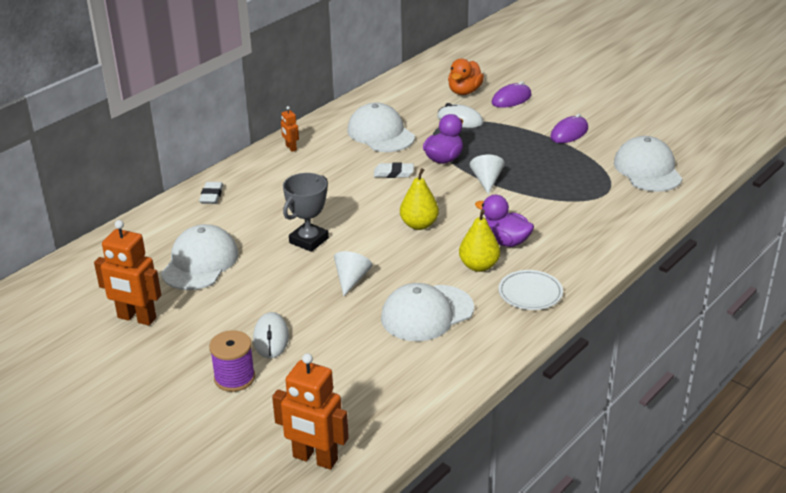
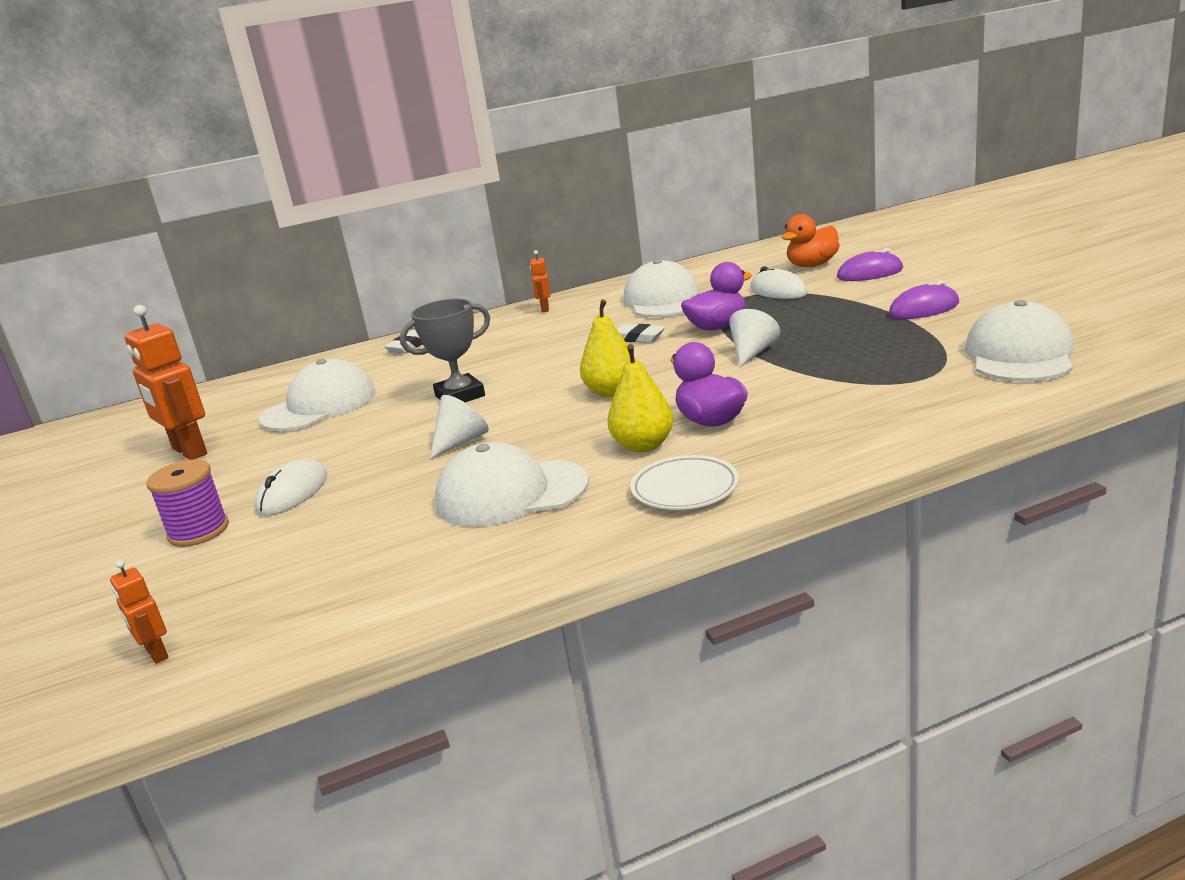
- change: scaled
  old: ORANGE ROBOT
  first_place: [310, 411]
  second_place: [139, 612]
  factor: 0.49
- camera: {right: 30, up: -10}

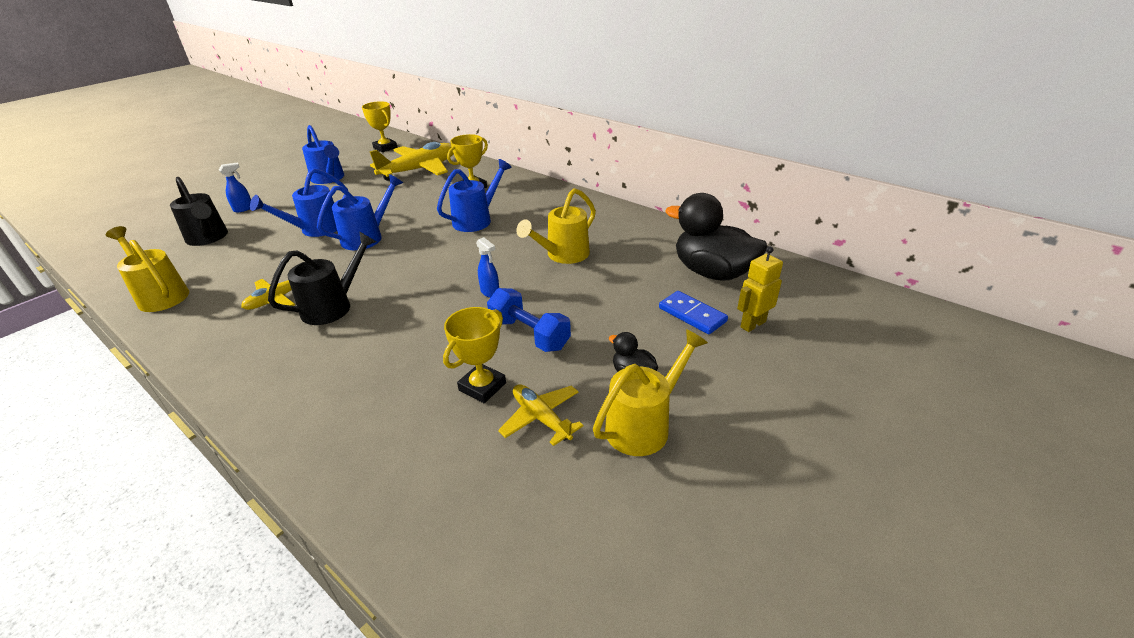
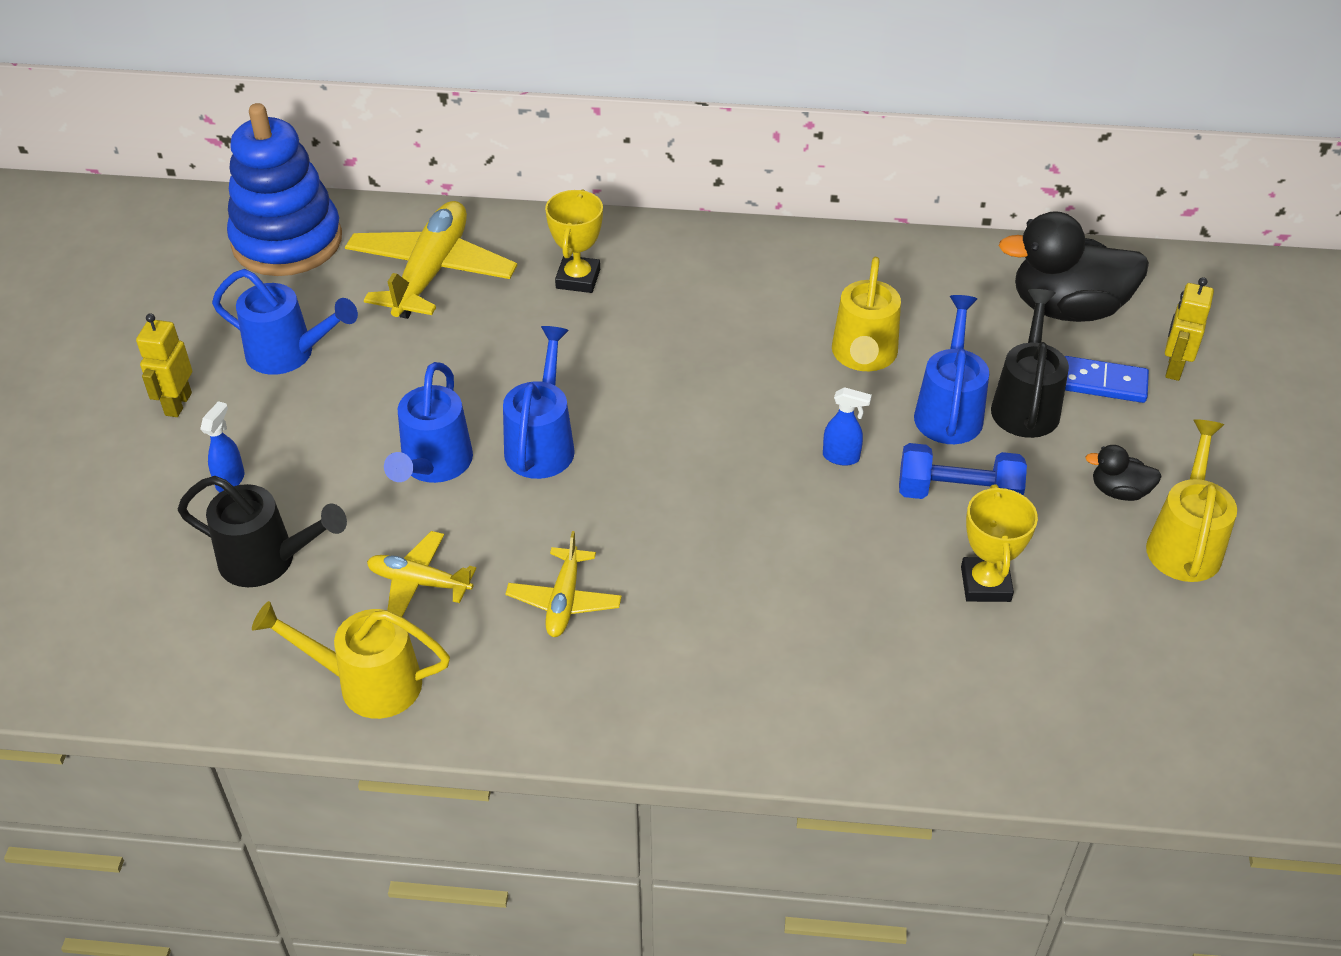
- change: new
  new: YELLOW ROBOT
  second_place: [164, 365]
- change: swapped
  old: YELLOW TROPHY
  new: BLUE STACKING TOY
  first_place: [379, 126]
  second_place: [284, 189]
- change: shifted
  old: YELLOW PLANE
  first_place: [540, 415]
  second_place: [421, 574]
- change: shifted
  old: BLUE WATERING CAN
  first_place: [474, 195]
  second_place: [951, 369]
- change: shifted
  old: BLACK WATERING CAN
  first_place: [322, 278]
  second_place: [1030, 363]
- camera: {right: -35, up: 10}

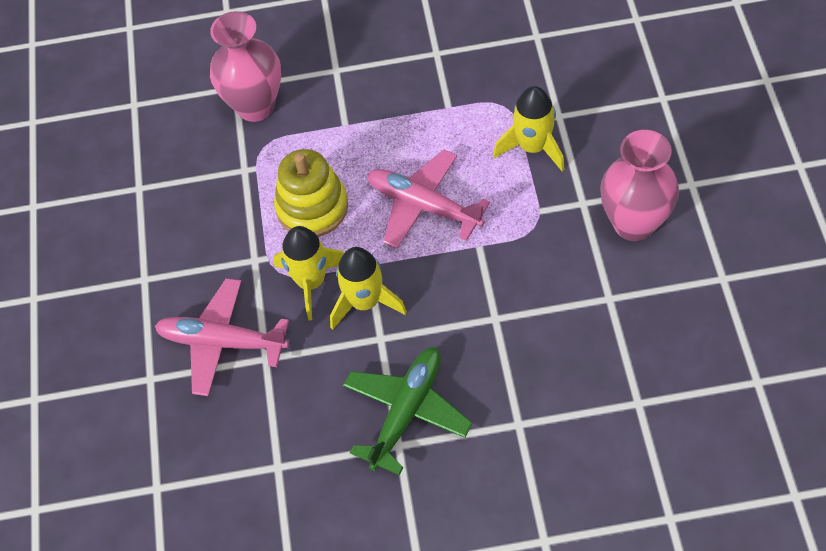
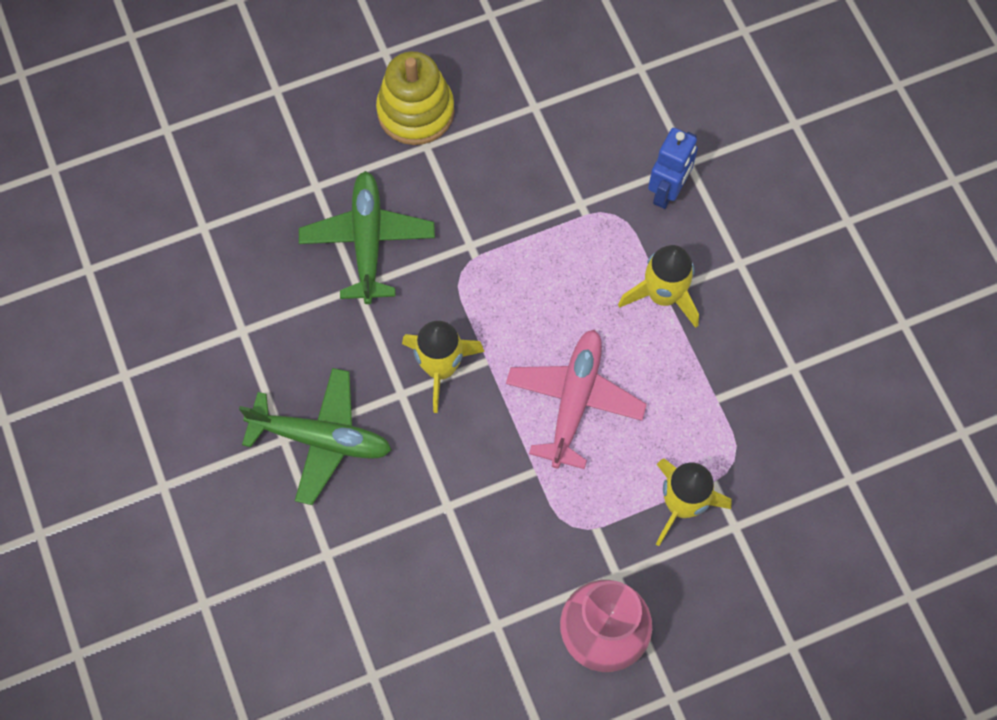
- change: repainted
  old: PINK PLANE
  new: GREEN PLANE
  first_place: [222, 337]
  second_place: [367, 237]
- change: shifted
  old: YELLOW STACKING TOY
  first_place: [311, 193]
  second_place: [415, 98]
- change: shifted
  old: YELLOW ROCKET
  first_place: [308, 273]
  second_place: [658, 286]
- change: swapped
  old: PINK VASE
  new: BLUE ROBOT
  first_place: [245, 66]
  second_place: [673, 168]
- camera: {right: 70, up: 10}

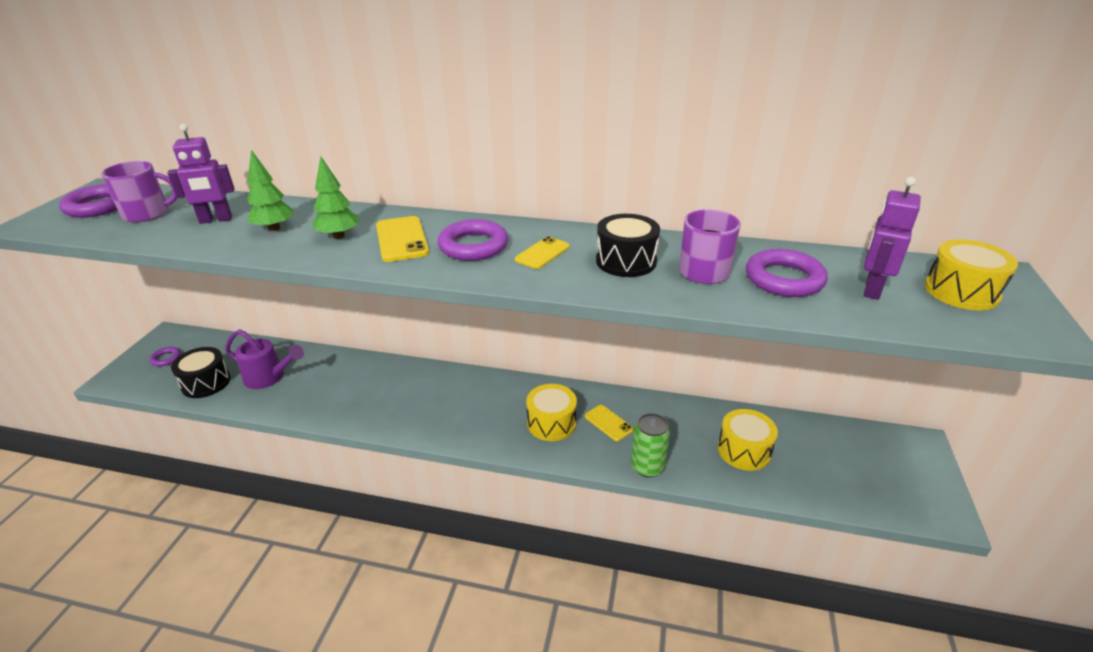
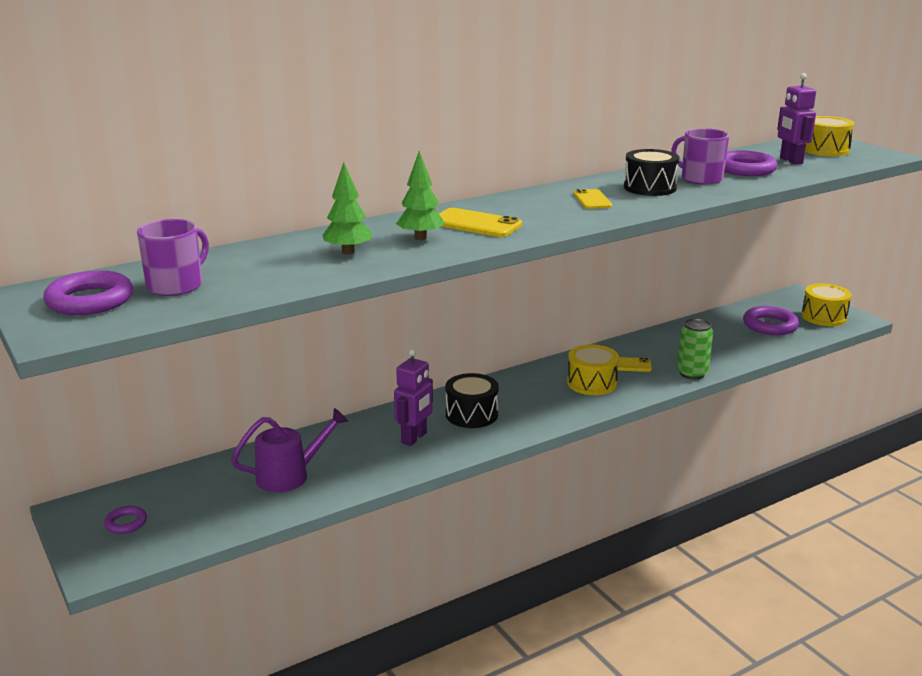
- change: shifted
  old: PURPLE ROBOT
  first_place: [201, 174]
  second_place: [413, 397]
- change: shifted
  old: BLACK DRUM
  first_place: [200, 372]
  second_place: [472, 400]
- change: shifted
  old: PURPLE RING
  first_place: [473, 240]
  second_place: [771, 320]
- change: shifted
  old: YELLOW DRUM
  first_place: [748, 440]
  second_place: [826, 305]
- camera: {right: -45, up: -10}

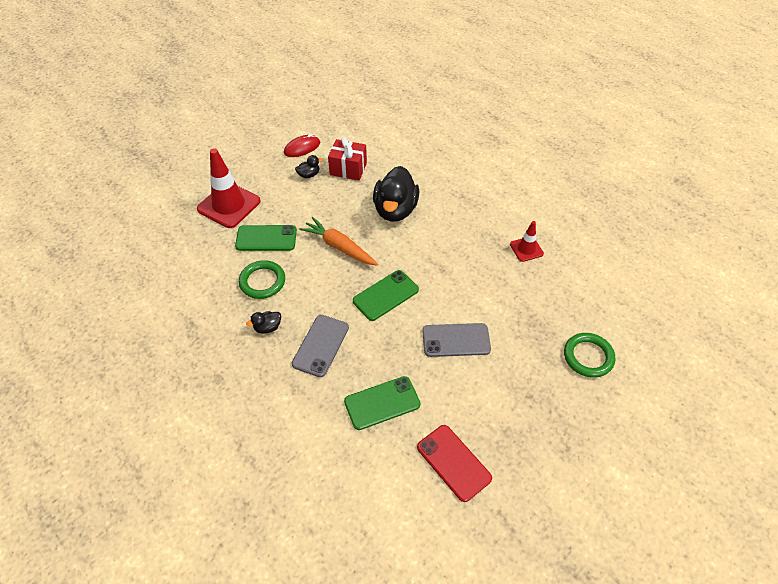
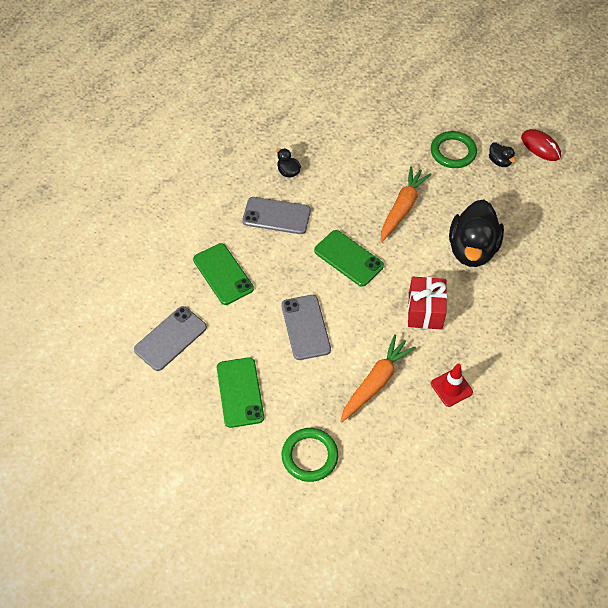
- change: repainted
  old: RED PHONE
  new: GREY PHONE
  first_place: [454, 463]
  second_place: [170, 338]
- change: shifted
  old: GREEN PHONE
  first_place: [266, 238]
  second_place: [240, 392]
- change: new
  new: ORANGE CARROT
  second_place: [378, 378]
- change: shifted
  old: RED GIFT
  first_place: [347, 159]
  second_place: [427, 303]
- change: shifted
  old: GREEN RING
  first_place: [262, 279]
  second_place: [454, 149]
- change: rotated
  old: BLACK DUCK
  first_place: [396, 194]
  second_place: [476, 233]
  degrees: -75
- change: gone
  old: RED TRAFFIC CONE
  first_place: [228, 188]
- camera: {right: 80, up: 5}

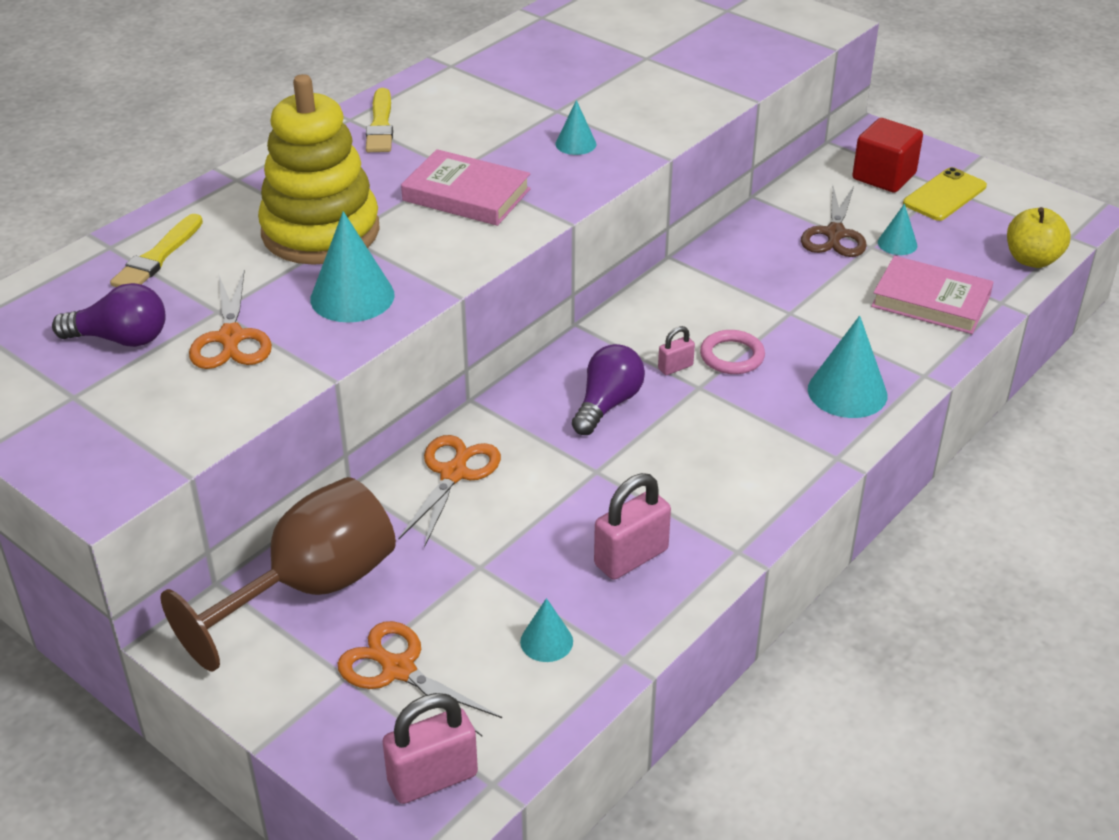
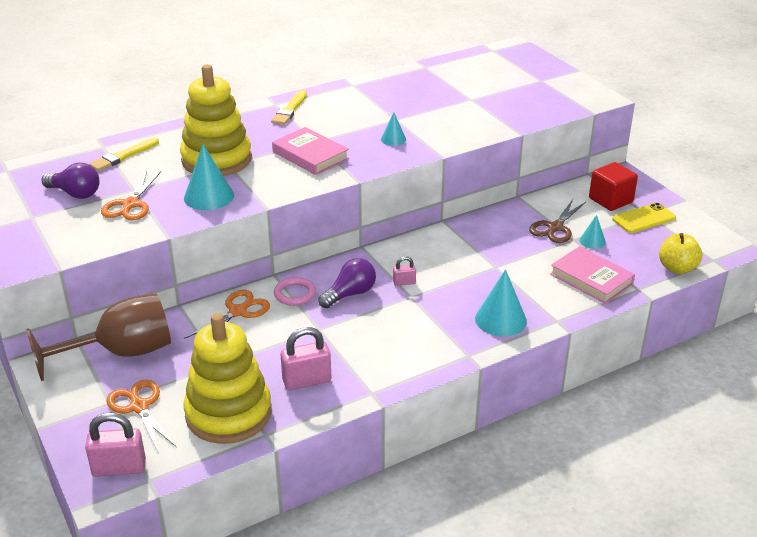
- change: swapped
  old: TURQUOISE CONE
  new: YELLOW STACKING TOY
  first_place: [546, 630]
  second_place: [227, 378]
- change: shifted
  old: PINK RING
  first_place: [732, 352]
  second_place: [295, 291]
- camera: {right: 20, up: -5}

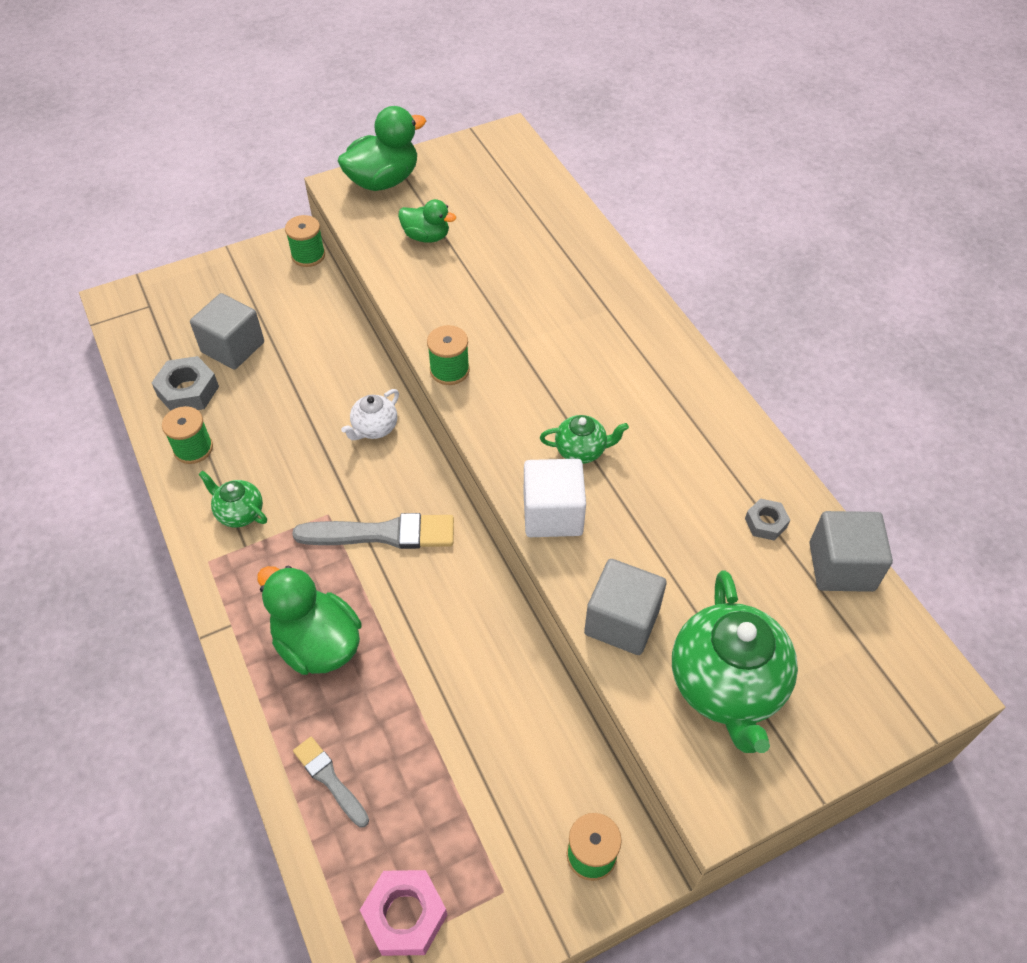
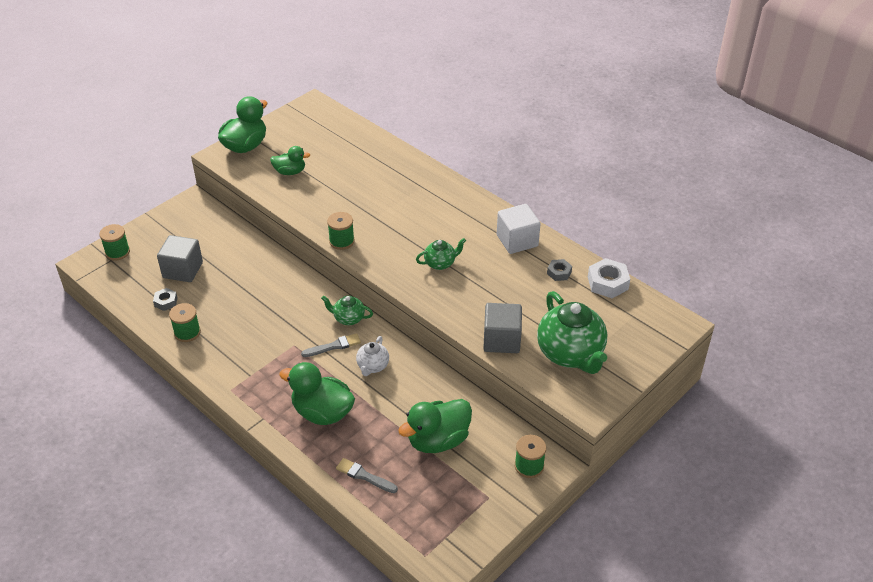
- change: shifted
  old: GREEN SPOOL
  first_place: [305, 241]
  second_place: [114, 242]
- change: scaled
  old: GREY NUT
  first_place: [185, 383]
  second_place: [165, 299]
  factor: 0.59
- change: scaled
  old: GREY BRUSH
  first_place: [373, 531]
  second_place: [331, 345]
  factor: 0.58
- change: shifted
  old: GREEN TEAPOT
  first_place: [232, 499]
  second_place: [347, 310]
- change: shifted
  old: WHITE TEAPOT
  first_place: [370, 414]
  second_place: [372, 356]
- change: new
  new: GREEN DUCK
  second_place: [435, 426]
- change: shifted
  old: WHITE CUBE
  first_place: [555, 498]
  second_place: [518, 229]
- change: swapped
  old: GREY CUBE
  new: WHITE NUT
  first_place: [851, 551]
  second_place: [609, 278]
- change: gone
  old: PINK NUT
  first_place: [403, 913]
- camera: {right: -20, up: -10}

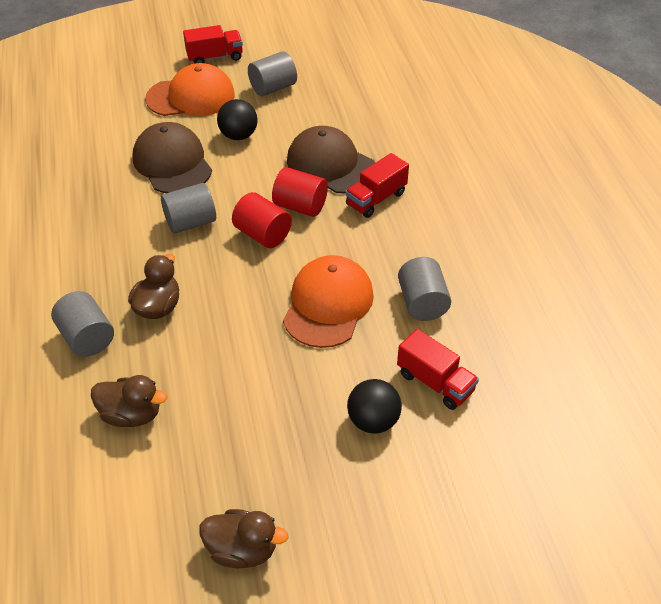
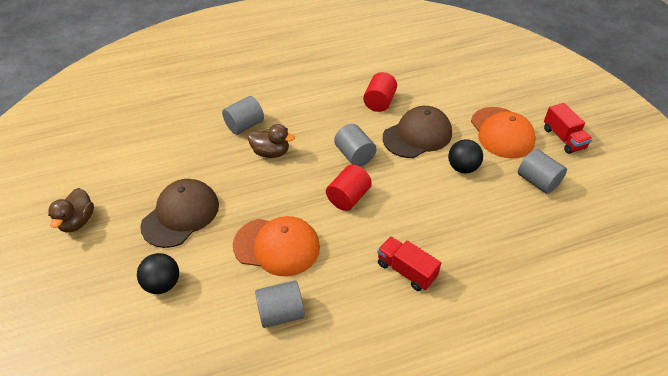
- change: shifted
  old: BROWN CAP
  first_place: [331, 159]
  second_place: [179, 213]
- change: shifted
  old: RED CYLINDER
  first_place: [300, 192]
  second_place: [380, 92]
- change: gone
  old: BROWN DUCK
  first_place: [129, 401]
- change: gone
  old: RED TRUCK
  first_place: [438, 369]
- camera: {right: 85, up: 0}

